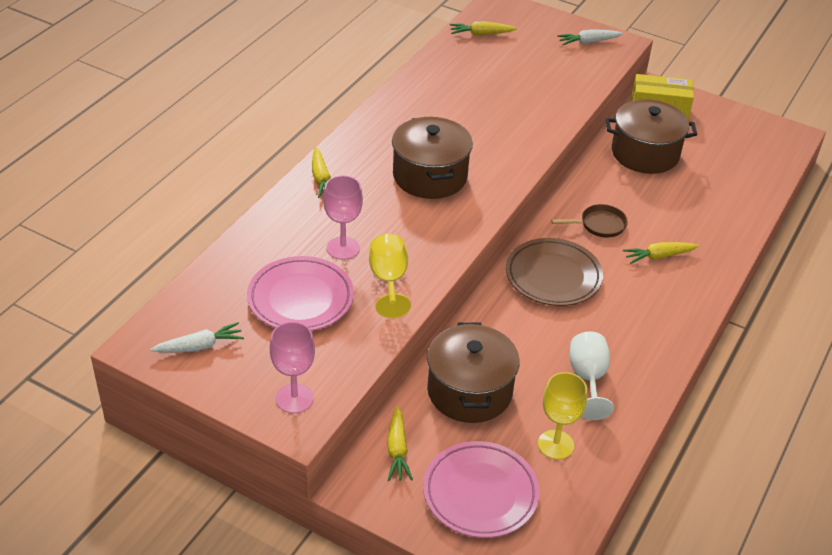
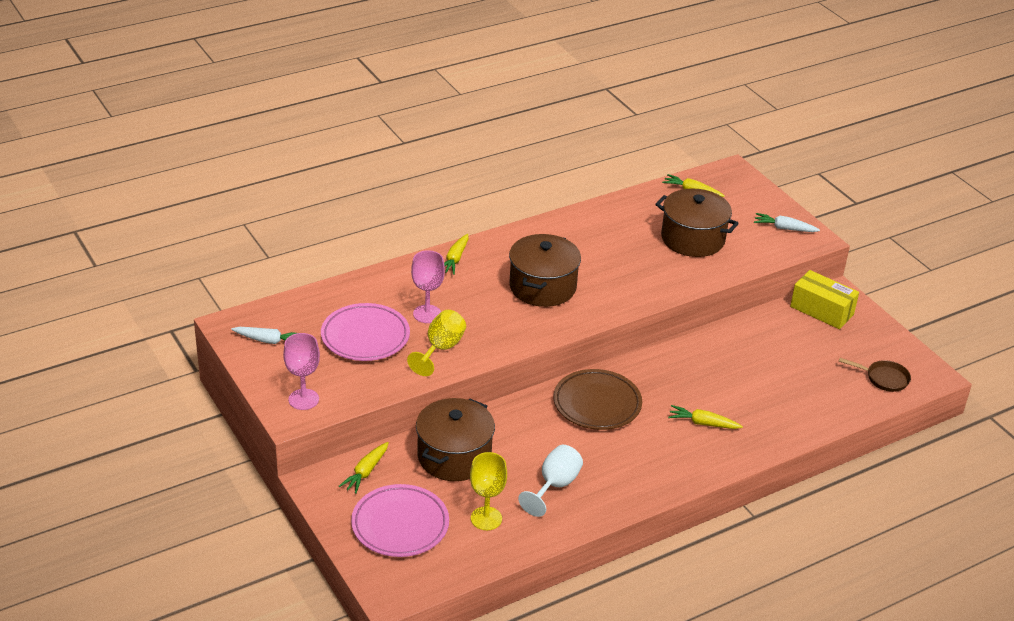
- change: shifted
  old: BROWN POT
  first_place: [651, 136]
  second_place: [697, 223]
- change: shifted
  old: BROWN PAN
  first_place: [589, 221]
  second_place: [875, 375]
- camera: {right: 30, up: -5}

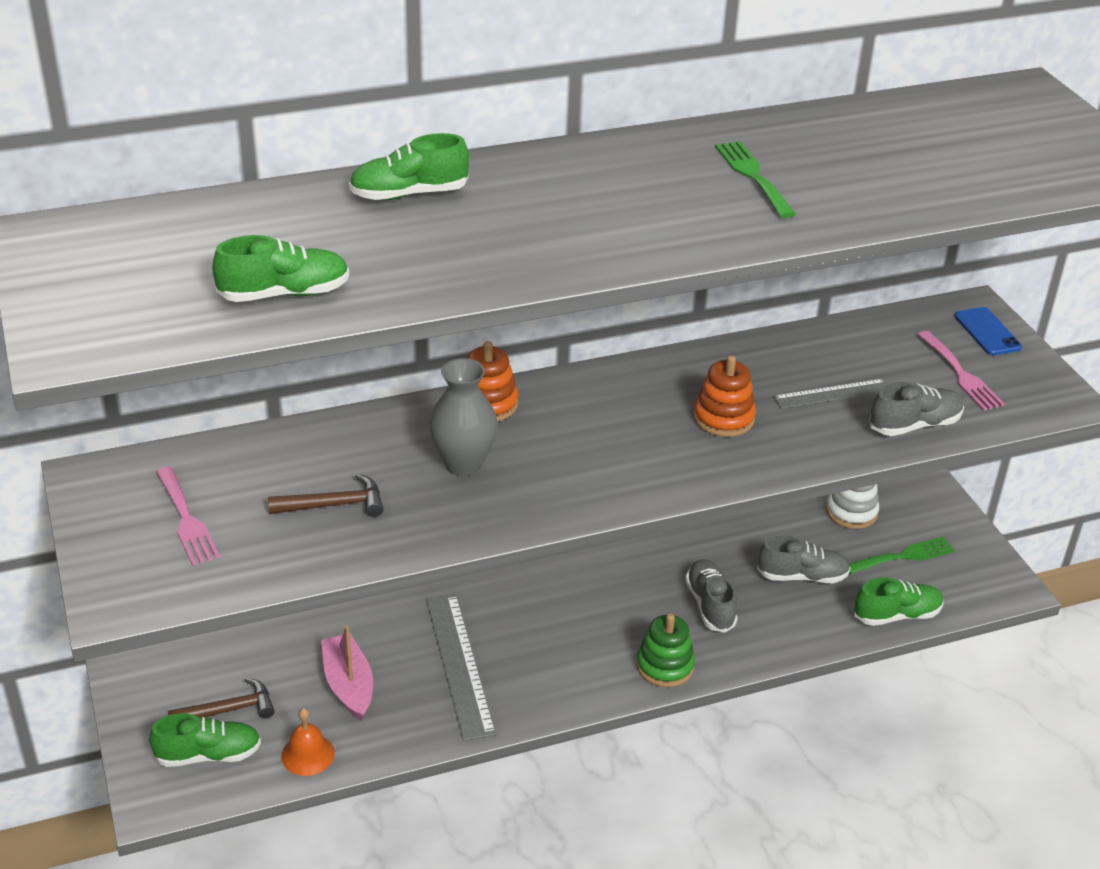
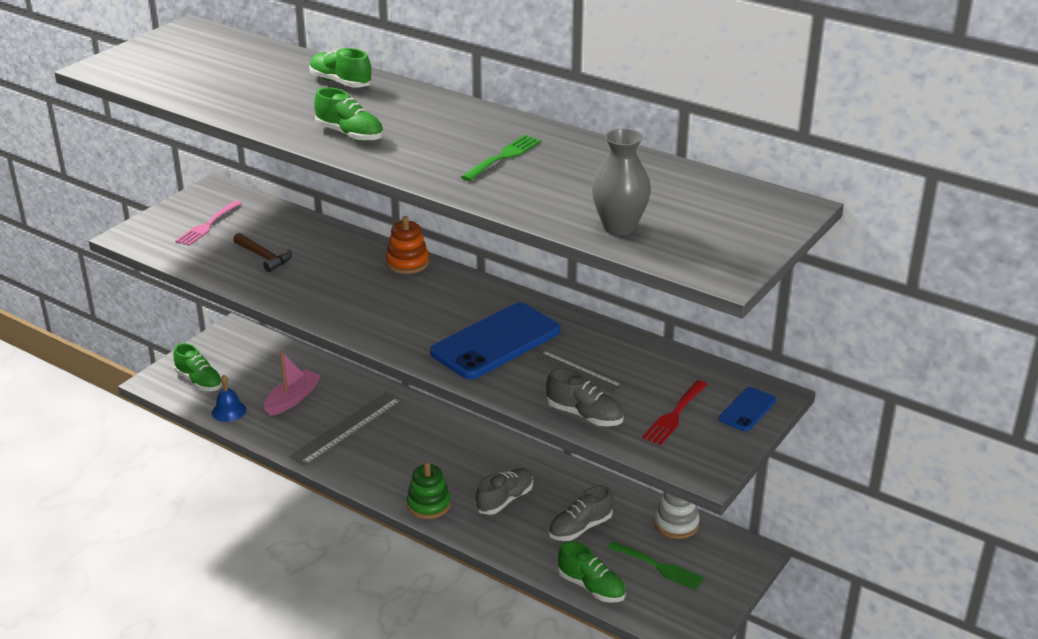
- change: repainted
  old: ORANGE BELL
  new: BLUE BELL
  first_place: [308, 742]
  second_place: [229, 398]
- change: shifted
  old: GREEN SHOE
  first_place: [280, 268]
  second_place: [348, 114]
- change: swapped
  old: ORANGE STACKING TOY
  new: BLUE PHONE
  first_place: [724, 396]
  second_place: [495, 341]
- change: rotated
  old: GREY SHOE
  first_place: [803, 559]
  second_place: [580, 513]
  degrees: 90
- change: shifted
  old: GREY VASE
  first_place: [463, 417]
  second_place: [621, 181]
- change: repainted
  old: PINK FORK
  new: RED FORK
  first_place: [961, 371]
  second_place: [675, 412]
- change: gone
  old: BROWN HAMMER
  first_place: [221, 697]
- camera: {right: 55, up: -5}

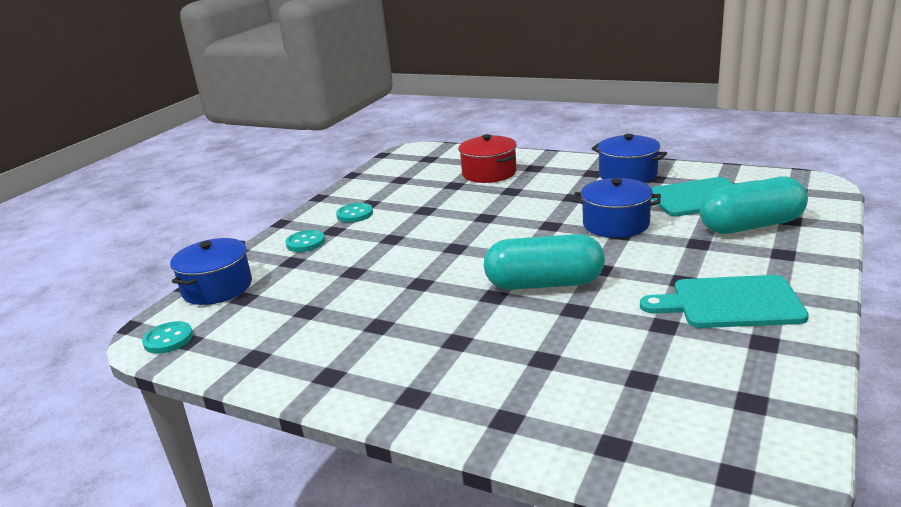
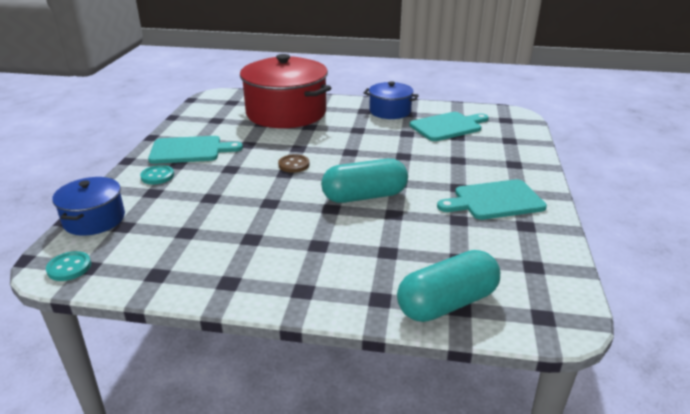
- change: swapped
  old: TURQUOISE BUTTON
  new: TURQUOISE CUTTING BOARD
  first_place: [354, 213]
  second_place: [195, 150]
- change: scaled
  old: RED POT
  first_place: [487, 158]
  second_place: [285, 91]
  factor: 1.91
- change: new
  new: BROWN BUTTON
  second_place: [293, 163]
- change: shifted
  old: TURQUOISE CAPSULE
  first_place: [754, 205]
  second_place: [448, 286]
- change: gone
  old: BLUE POT
  first_place: [617, 208]
- camera: {right: -20, up: 5}

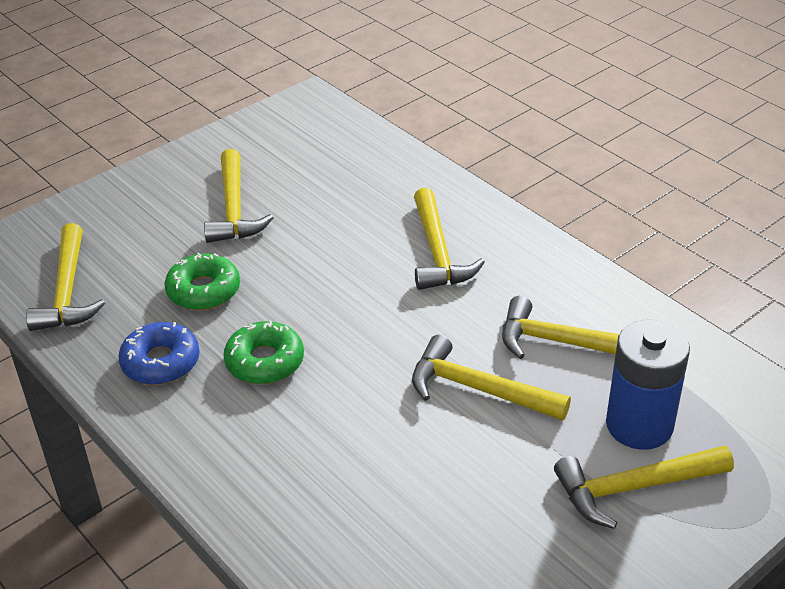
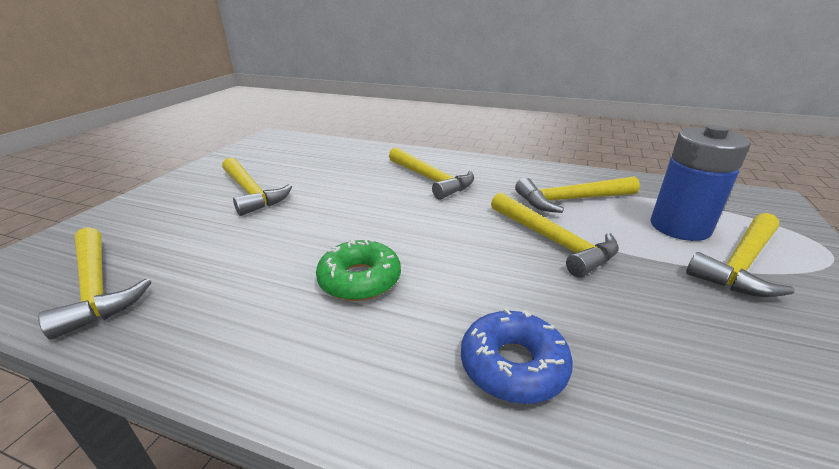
- change: shifted
  old: BLUE DONUT
  first_place: [159, 353]
  second_place: [517, 356]
- change: rotated
  old: YELLOW HAMMER
  first_place: [491, 378]
  second_place: [555, 235]
  degrees: -120
- change: gone
  old: GREEN DONUT
  first_place: [202, 281]
- camera: {right: -30, up: -10}

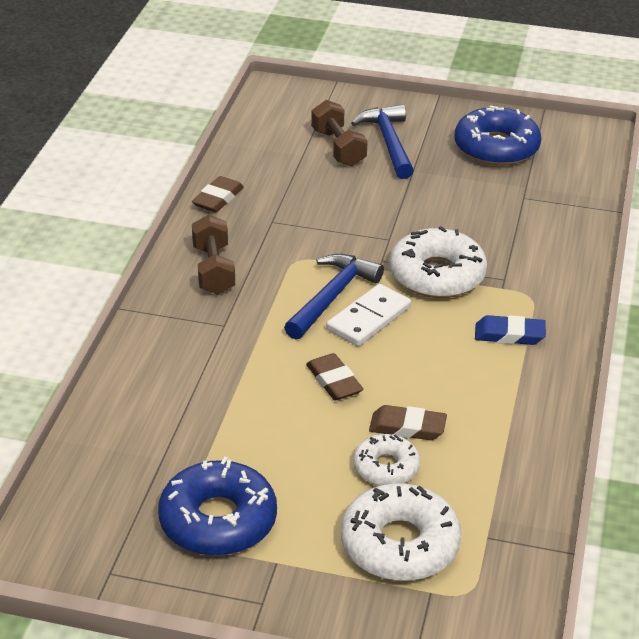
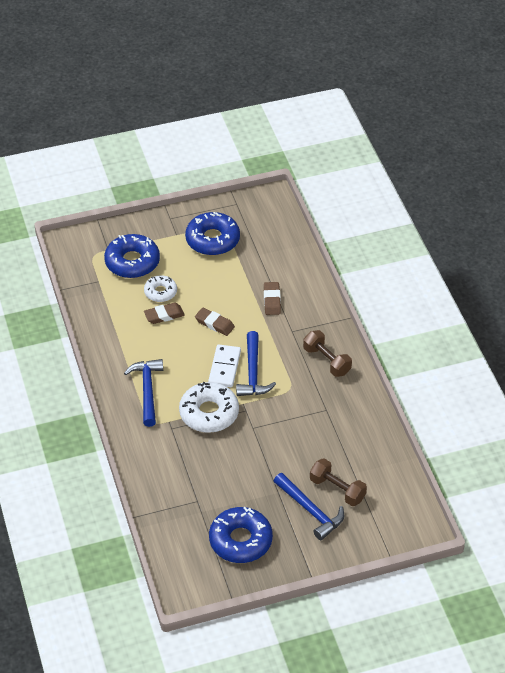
- change: repainted
  old: WHITE DONUT
  new: BLUE DONUT
  first_place: [401, 532]
  second_place: [132, 256]
- change: swapped
  old: BLUE ERASER
  new: BLUE HAMMER
  first_place: [510, 330]
  second_place: [143, 393]
- change: shifted
  old: BROWN ERASER
  first_place: [218, 194]
  second_place: [272, 298]
- camera: {right: 150, up: 10}

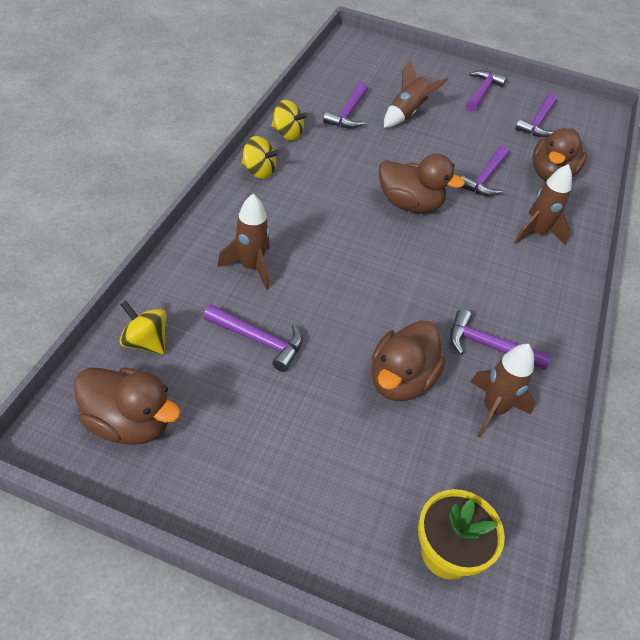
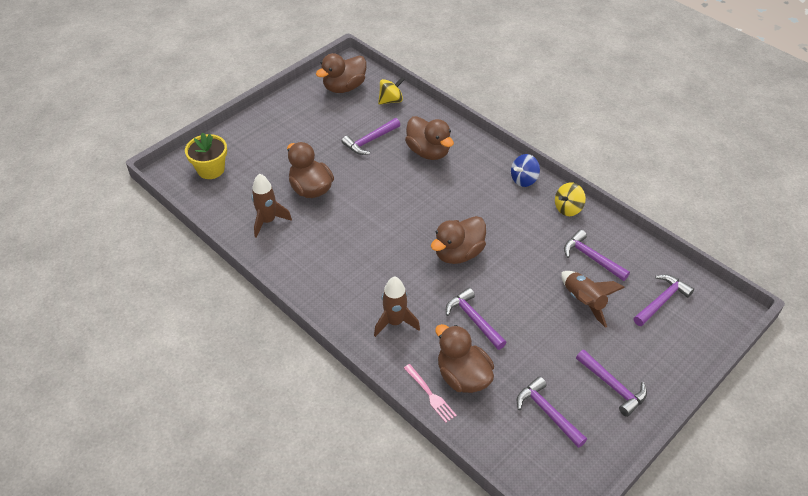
- change: new
  new: PINK FORK
  second_place: [430, 393]
- change: swapped
  old: BROWN ROCKET
  new: BROWN DUCK
  first_place: [243, 242]
  second_place: [429, 138]
- change: repainted
  old: YELLOW SPINNING TOP
  new: BLUE SPINNING TOP
  first_place: [260, 157]
  second_place: [525, 170]
- change: shifted
  old: PURPLE HAMMER
  first_place: [501, 339]
  second_place: [663, 300]
- camera: {right: 120, up: 0}

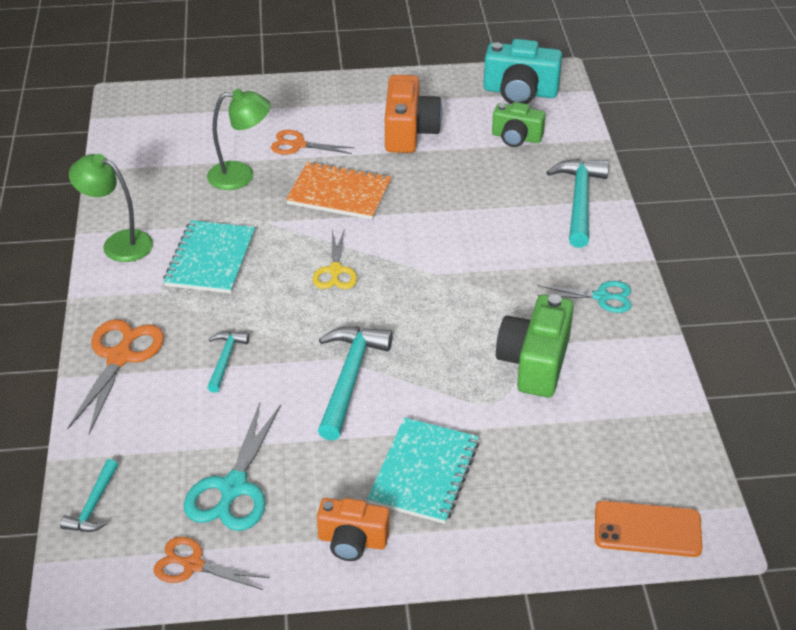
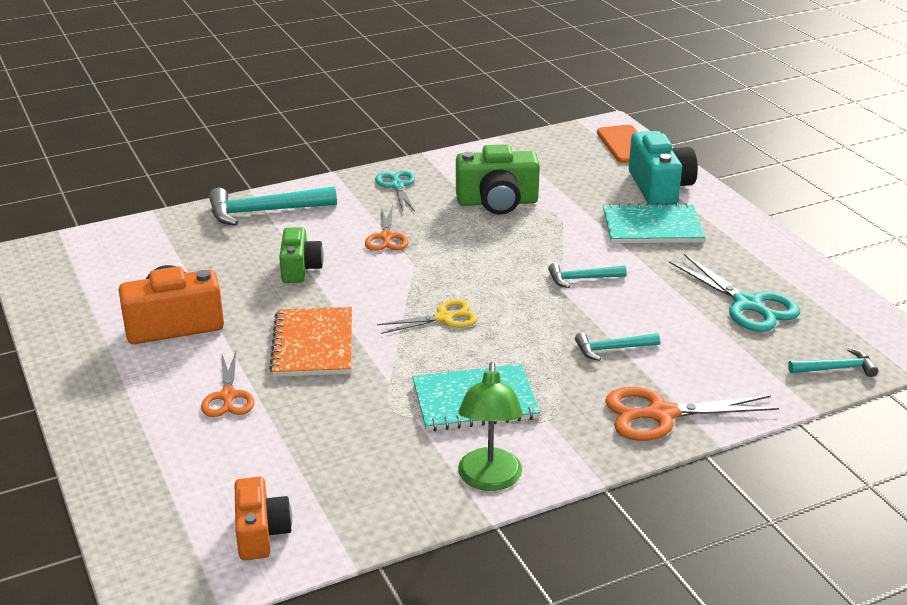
- change: shifted
  old: ORANGE CAMERA
  first_place: [353, 529]
  second_place: [263, 518]
- change: shifted
  old: GREEN CAMERA
  first_place: [519, 124]
  second_place: [301, 255]
- change: shifted
  old: ORANGE SCISSORS
  first_place: [211, 563]
  second_place: [387, 228]
- change: scaled
  old: TURQUOISE HAMMER
  first_place: [355, 383]
  second_place: [587, 275]
  factor: 0.55
- change: shifted
  old: TURQUOISE CAMERA
  first_place: [522, 71]
  second_place: [663, 168]
- change: rotated
  old: TURQUOISE SCISSORS
  first_place: [232, 467]
  second_place: [734, 293]
  degrees: 60
- change: gone
  old: GREEN LAMP
  first_place: [238, 139]
- camera: {right: -110, up: -10}

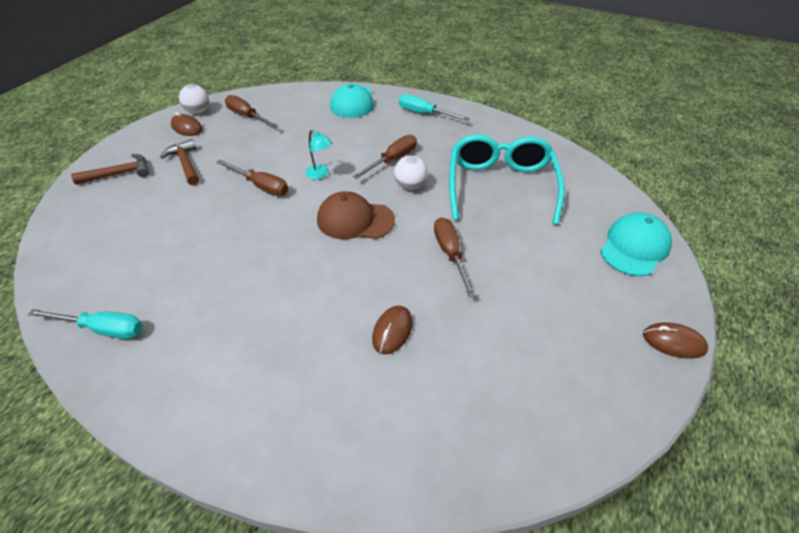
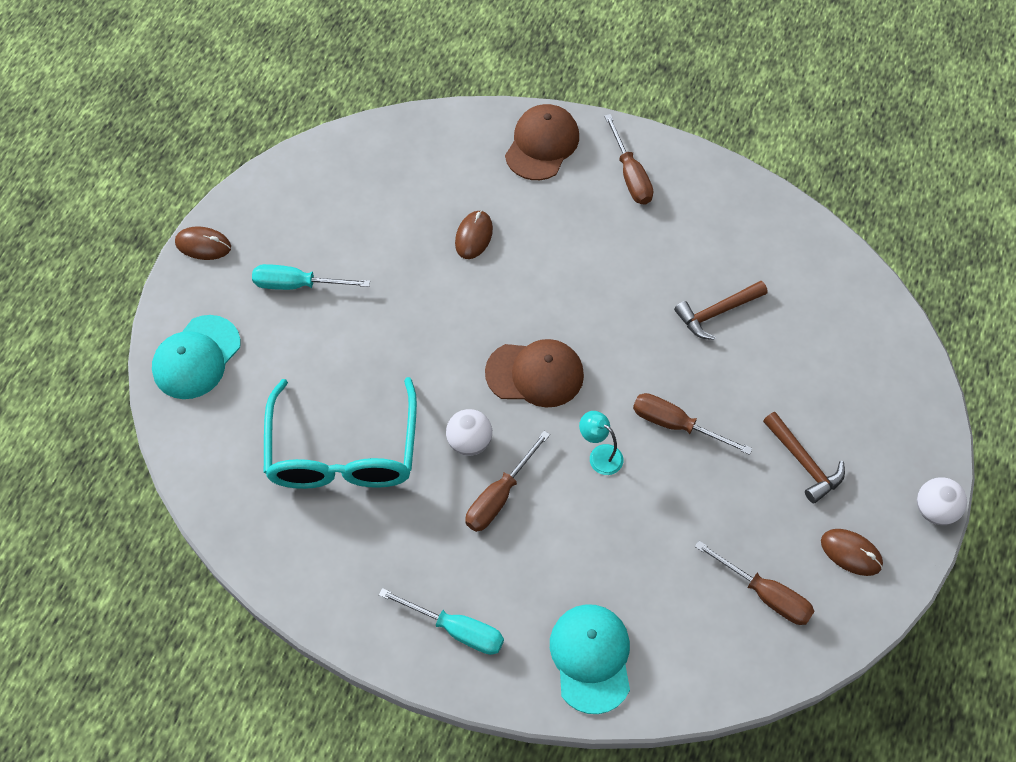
- change: shifted
  old: TURQUOISE SCREWDRIVER
  first_place: [85, 324]
  second_place: [311, 277]
- change: new
  new: BROWN CAP
  second_place: [542, 142]
- change: shifted
  old: BROWN SCREWDRIVER
  first_place: [455, 257]
  second_place: [628, 159]
- change: shifted
  old: BROWN HAMMER
  first_place: [110, 169]
  second_place: [721, 310]
- change: shifted
  old: WHITE BALL
  first_place: [194, 99]
  second_place: [942, 501]
- camera: {right: 175, up: 15}

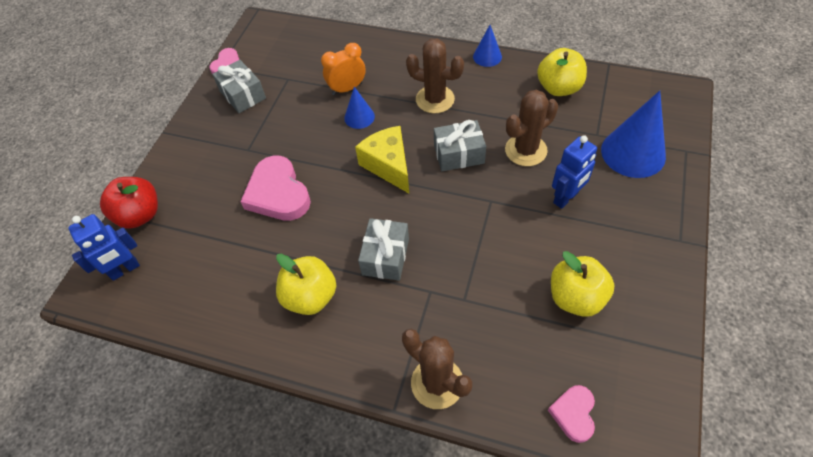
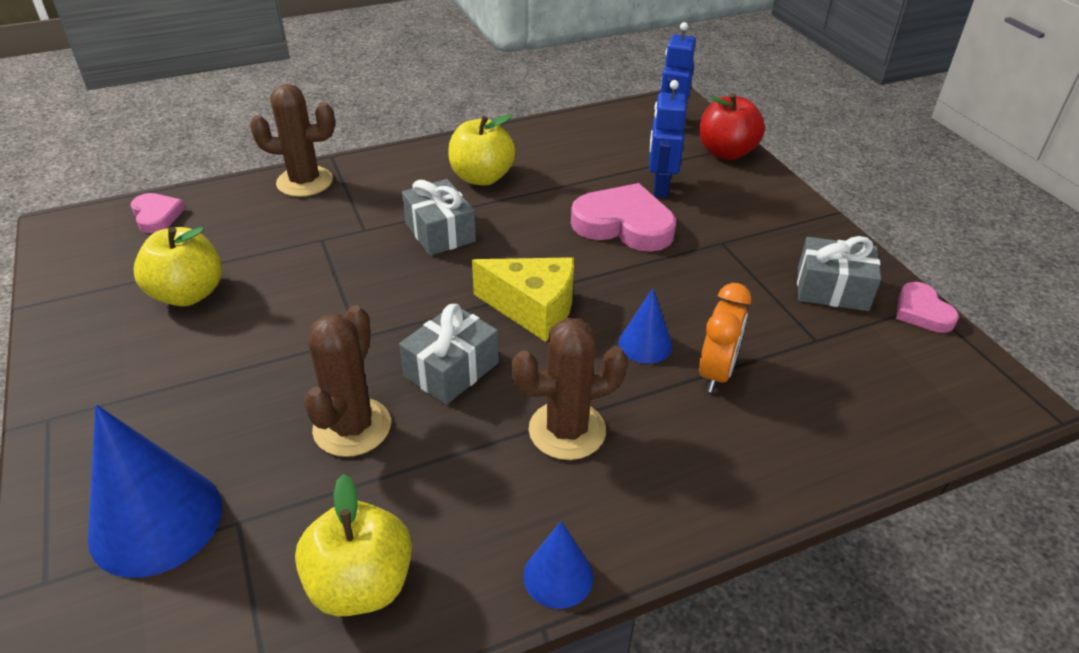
- change: shifted
  old: BLUE ROBOT
  first_place: [574, 172]
  second_place: [667, 139]
- camera: {right: 135, up: -15}

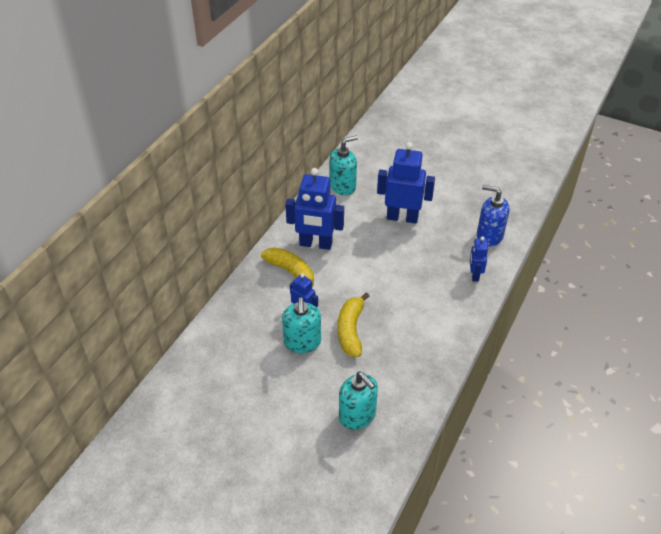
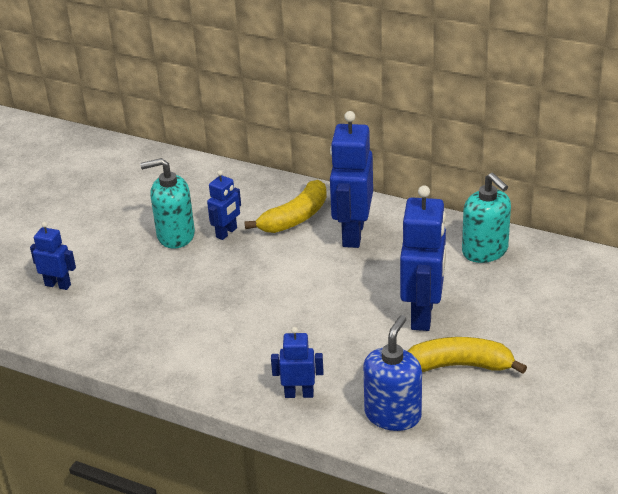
- change: swapped
  old: TURQUOISE SOAP DISPENSER
  new: BLUE ROBOT
  first_place: [358, 401]
  second_place: [53, 256]
- change: shifted
  old: YELLOW BANANA
  first_place: [354, 324]
  second_place: [467, 355]
- camera: {right: 90, up: -10}

